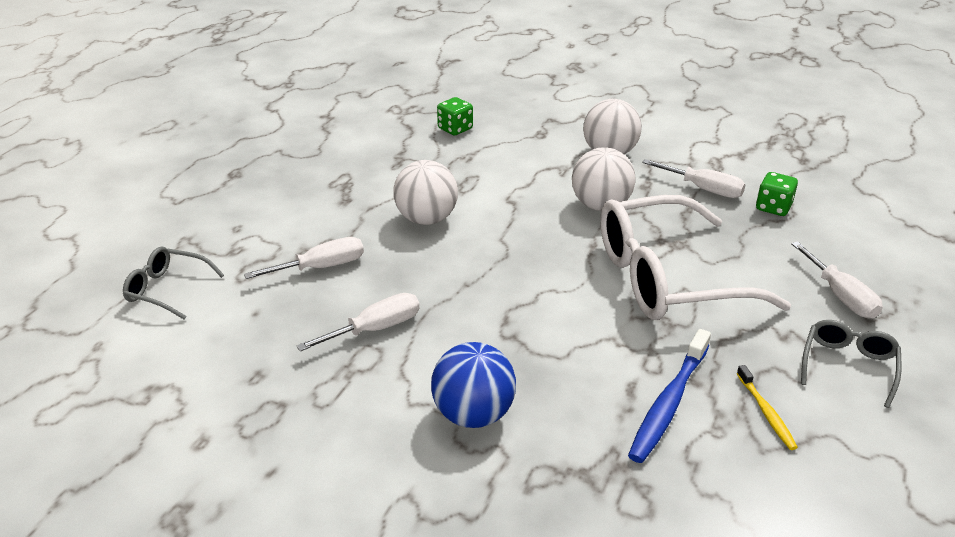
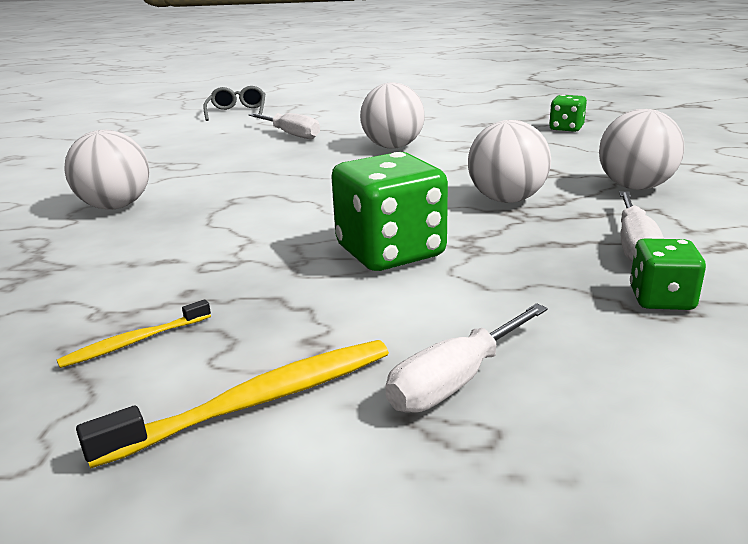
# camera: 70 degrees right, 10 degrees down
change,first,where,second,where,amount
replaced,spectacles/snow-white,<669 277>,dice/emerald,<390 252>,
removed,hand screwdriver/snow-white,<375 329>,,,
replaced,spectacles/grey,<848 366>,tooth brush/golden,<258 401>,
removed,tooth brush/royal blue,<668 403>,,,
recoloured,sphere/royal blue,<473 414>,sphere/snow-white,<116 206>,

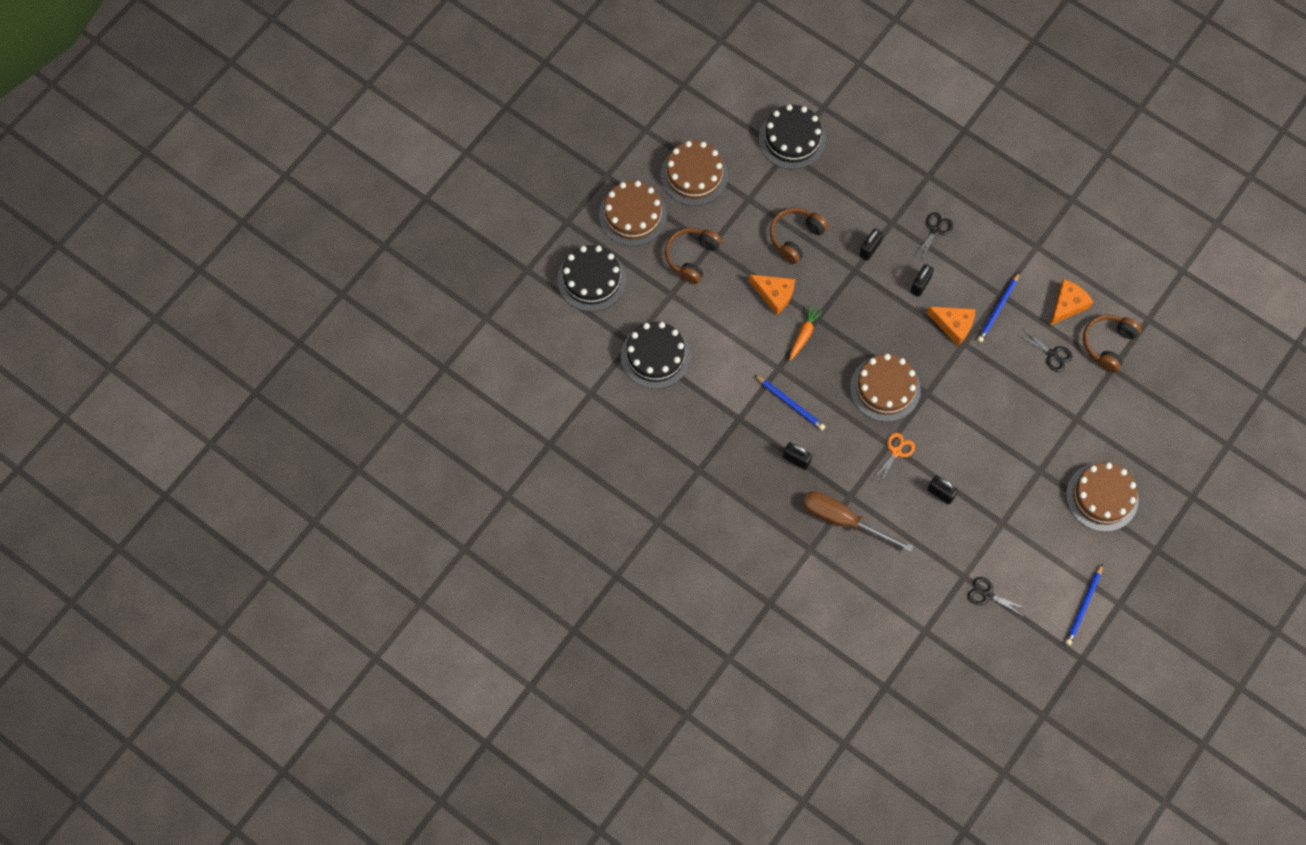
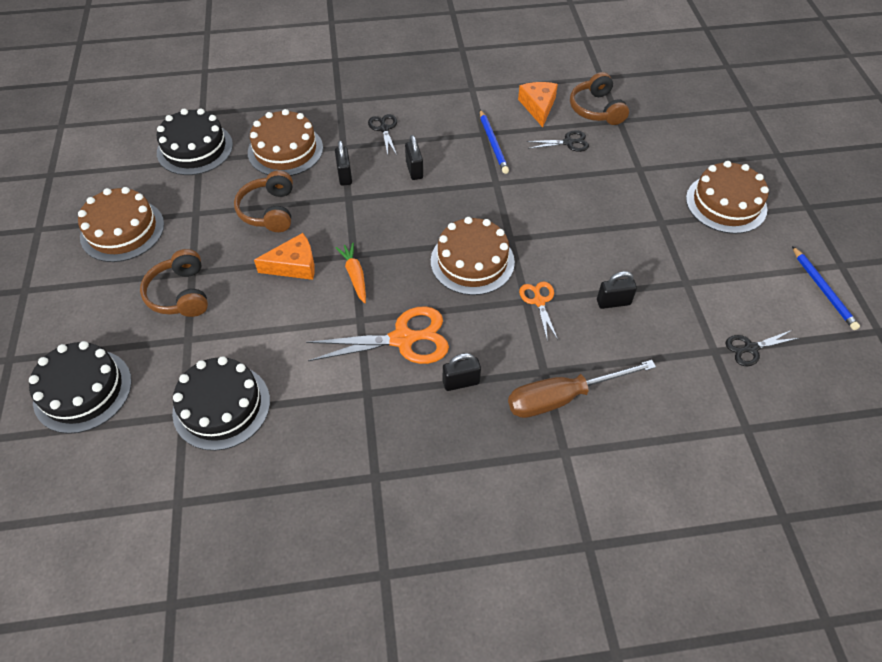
# camera: 45 degrees left, 15 degrees down
change,first,where,second,where,amount
moved,gateau/dark brown,<632 215>,,<285 150>,
removed,cheese/orange-coloured,<953 325>,,,
replaced,lead pencil/royal blue,<790 403>,shears/orange-coloured,<402 339>,

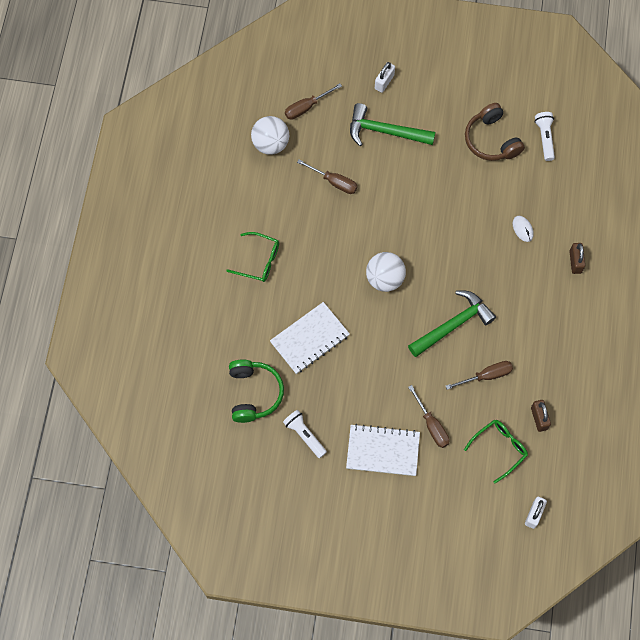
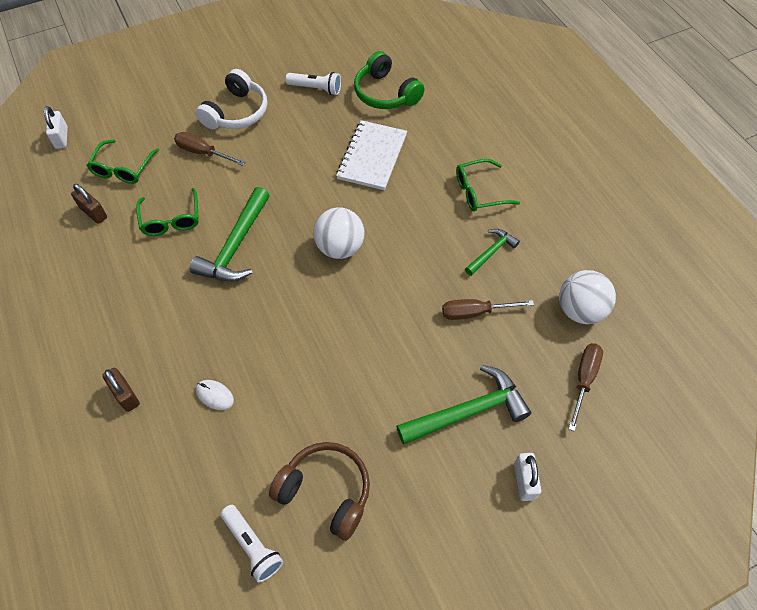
# camera: 145 degrees right, 10 degrees down
change,first,where,second,where,amount
replaced,hand screwdriver/dark brown,<486 376>,spectacles/emerald,<171 220>,
replaced,exercise book/snow-white,<383 451>,headset/snow-white,<236 112>,
added,,,carpenter's hammer/emerald,<491 252>,

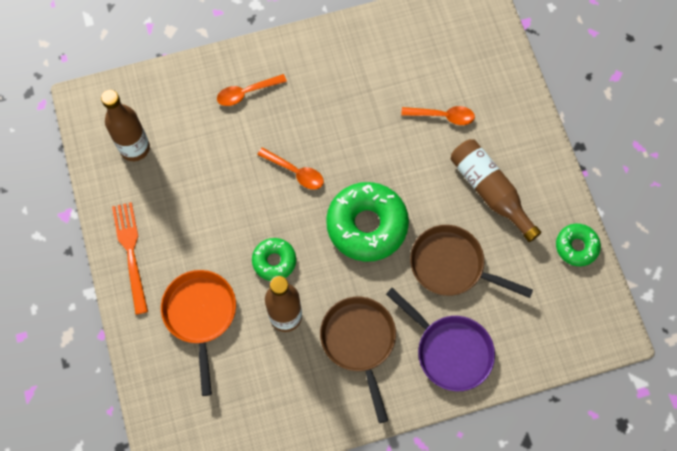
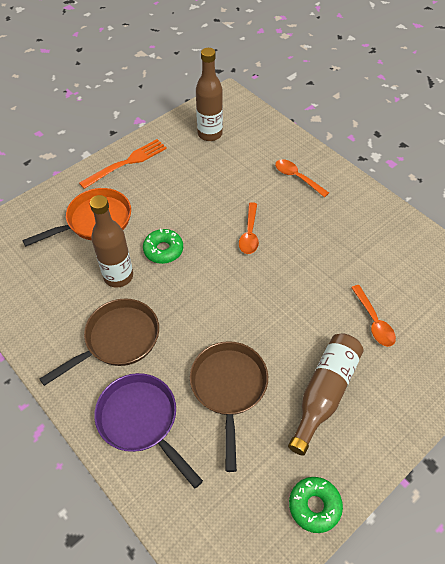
# camera: 65 degrees right, 15 degrees down
change,first,where,second,where,amount
removed,glazed donut/emerald,<367 225>,,,
turned,pan/royal purple,<450 350>,,<141 421>,120 degrees clockwise

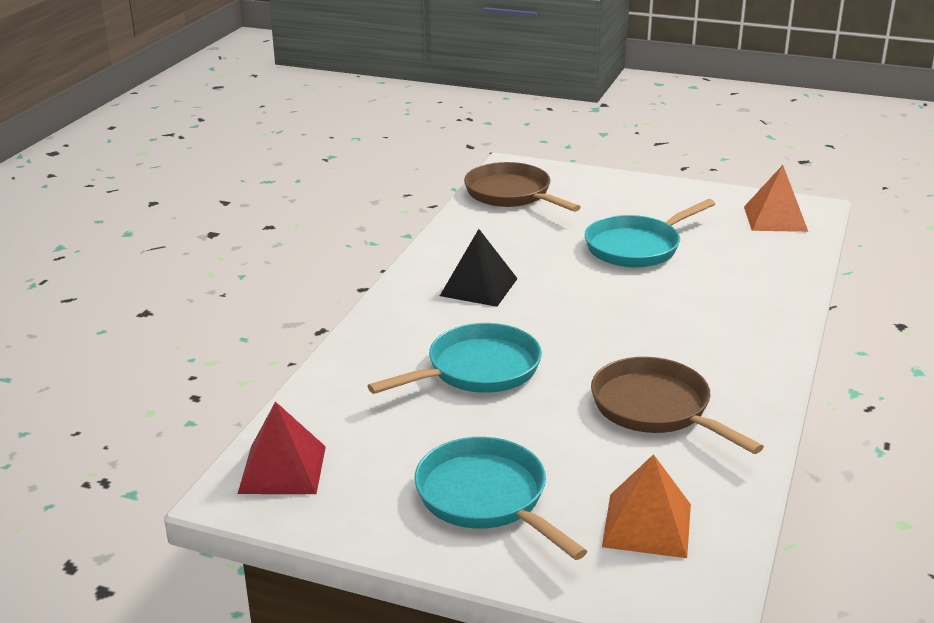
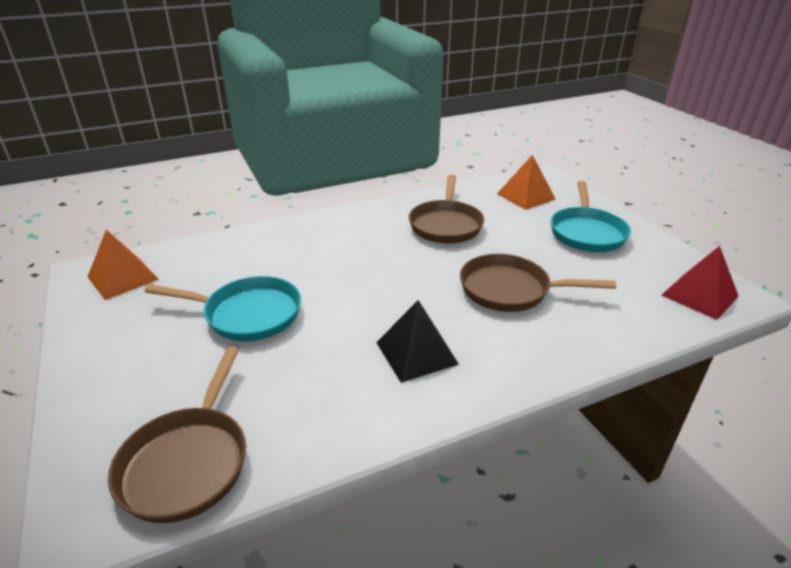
# camera: 135 degrees left, 5 degrees up
change,first,where,second,where,amount
recoloured,pan/aqua,<477 370>,pan/dark brown,<510 290>,

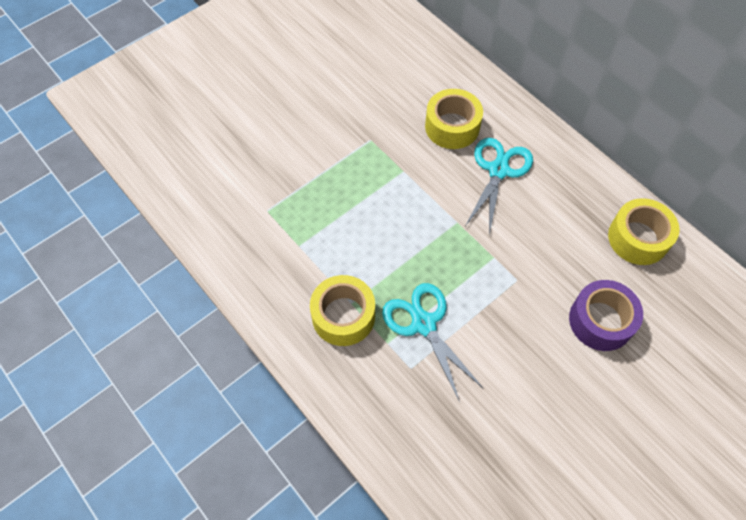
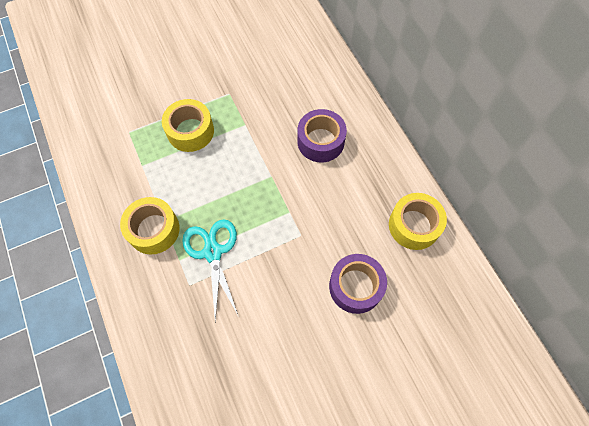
# camera: 15 degrees right, 5 degrees up
change,first,where,second,where,amount
moved,tape/golden,<452 126>,,<190 131>,
replaced,shears/aqua,<498 170>,tape/royal purple,<320 141>,

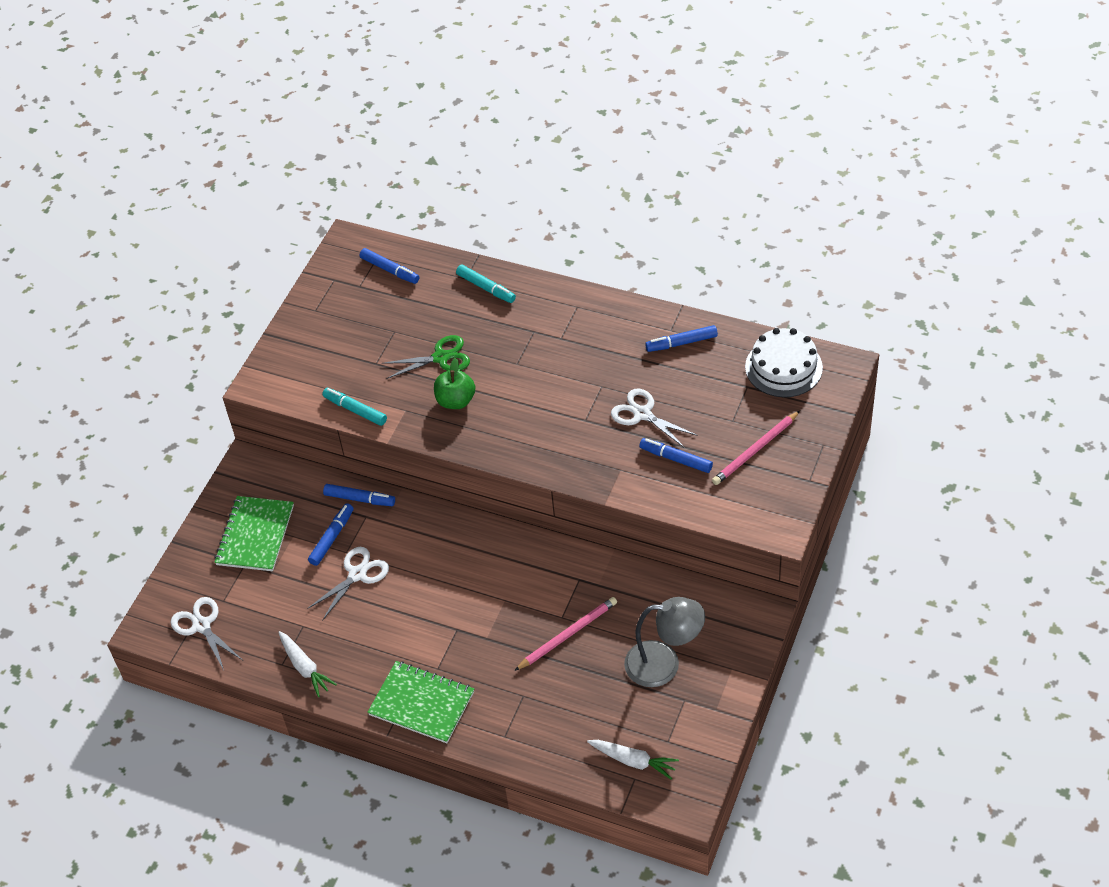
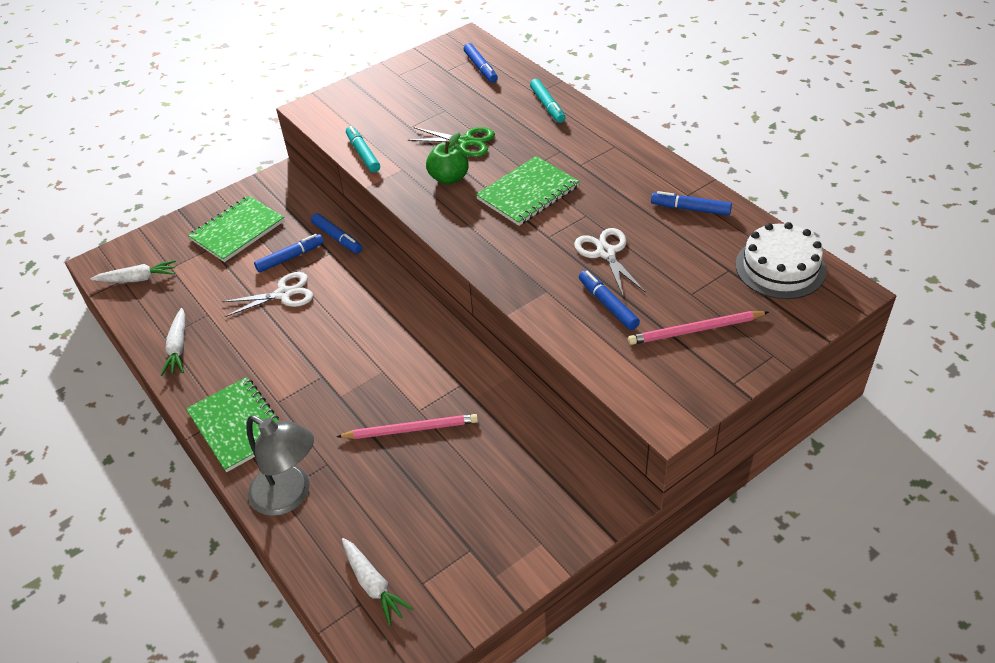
# camera: 30 degrees right, 5 degrees down
change,first,where,second,where,amount
replaced,shears/snow-white,<201 626>,root vegetable/snow-white,<138 279>,
moved,lamp/grey,<664 664>,,<290 496>,
added,,,exercise book/emerald,<528 193>,

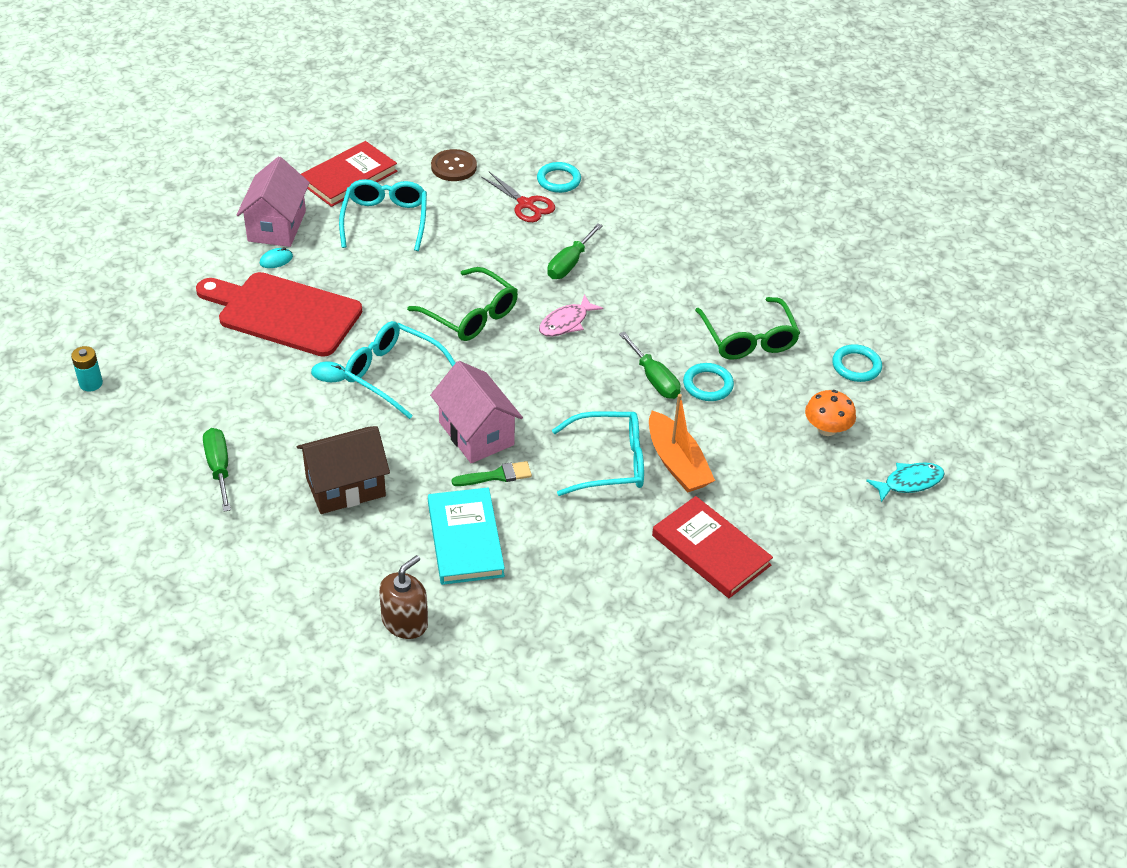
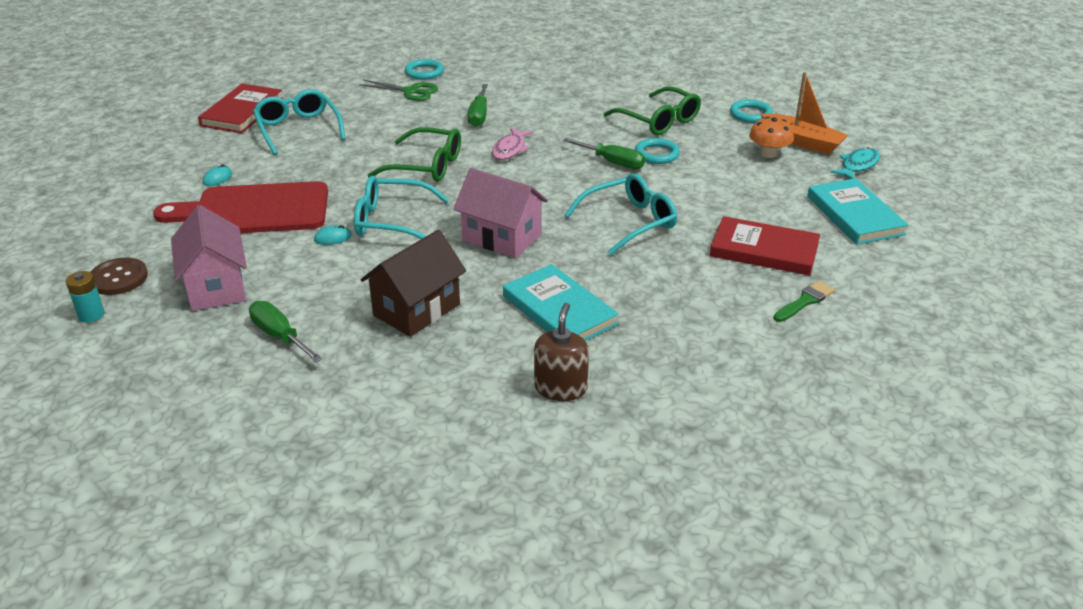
# camera: 25 degrees left, 10 degrees down
change,first,where,second,where,amount
moved,sewing button/dark brown,<454 167>,,<118 278>,
moved,cottage/rosy,<277 226>,,<216 287>,
recoloured,shears/scarlet,<526 204>,shears/emerald,<410 91>,
moved,sailboat/orange-coloured,<677 463>,,<802 142>,
moved,paintbrush/emerald,<496 476>,,<805 301>,
added,,,hardback/aqua,<854 215>,

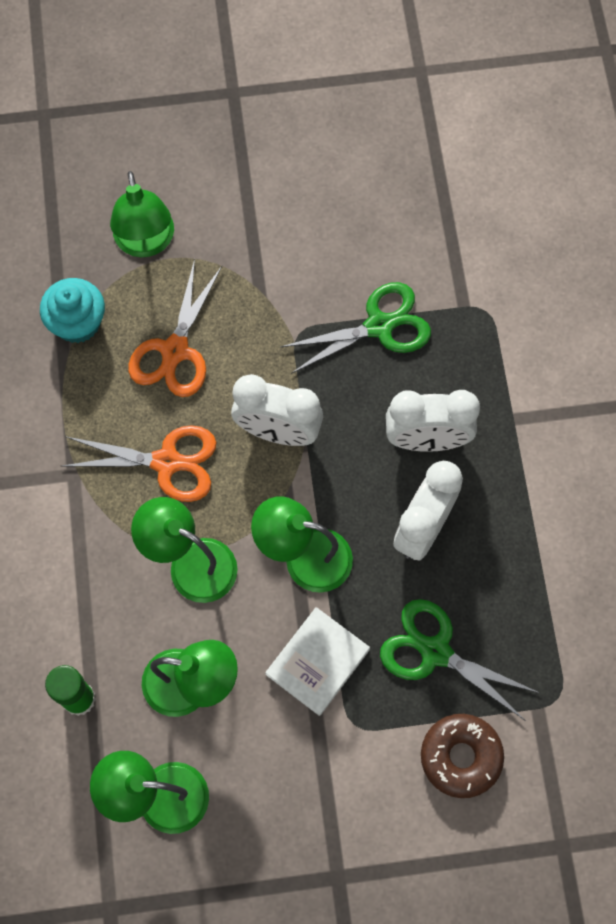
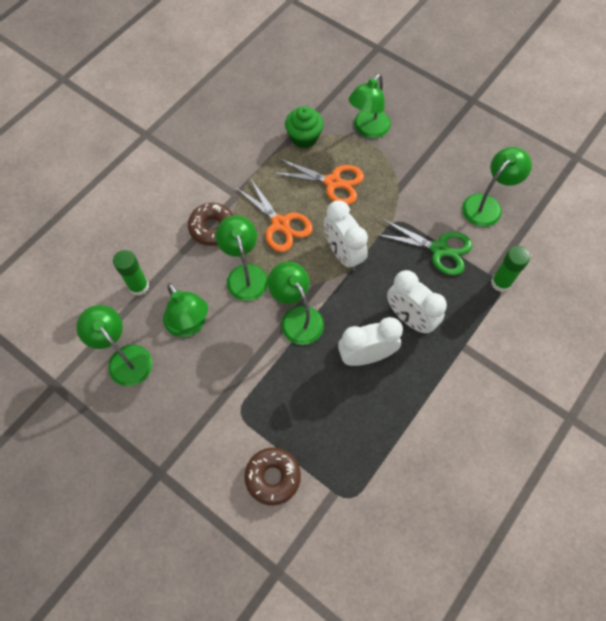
# camera: 45 degrees right, 5 degrees down
change,first,where,second,where,amount
turned,shears/orange-coloured,<175 351>,,<333 182>,135 degrees counterclockwise
recoloured,fairy cake/aqua,<77 322>,fairy cake/emerald,<304 137>,
removed,shears/emerald,<435 651>,,,
removed,hardback/snow-white,<317 662>,,,
added,,,lamp/emerald,<487 205>,
added,,,glazed donut/dark brown,<212 228>,
added,,,glue/emerald,<500 283>,

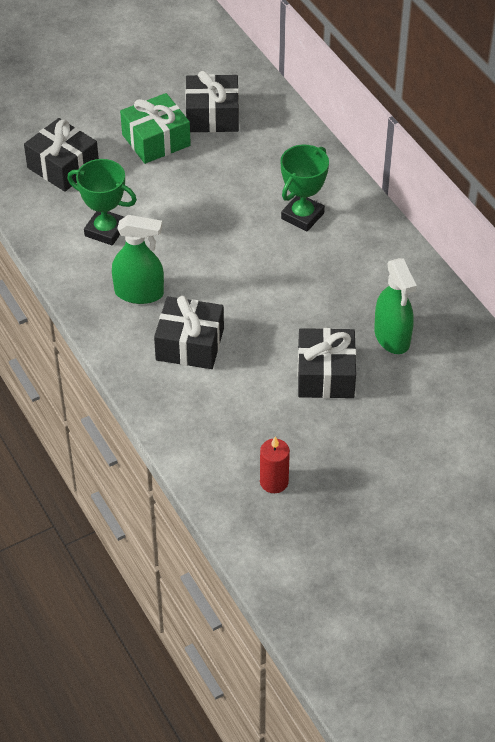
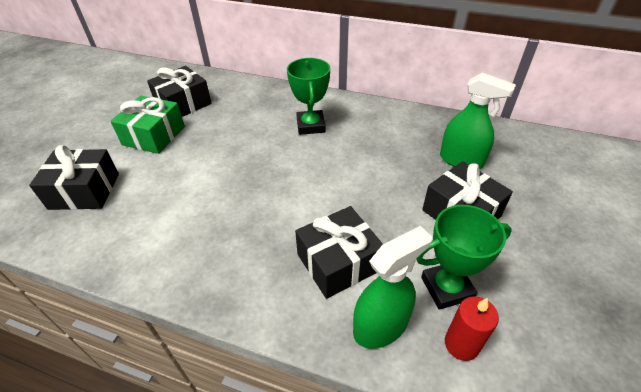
# camera: 40 degrees left, 5 degrees down
change,first,where,second,where,amount
moved,prize cup/emerald,<105 230>,,<446 288>,
moved,spray cleaner/emerald,<139 293>,,<381 326>,
moved,candle/scarlet,<274 482>,,<461 344>,

